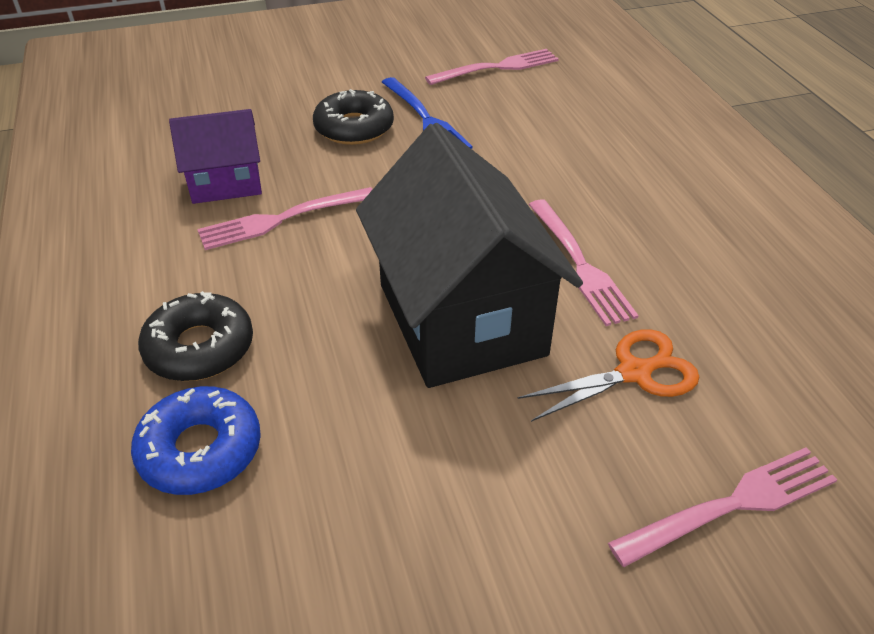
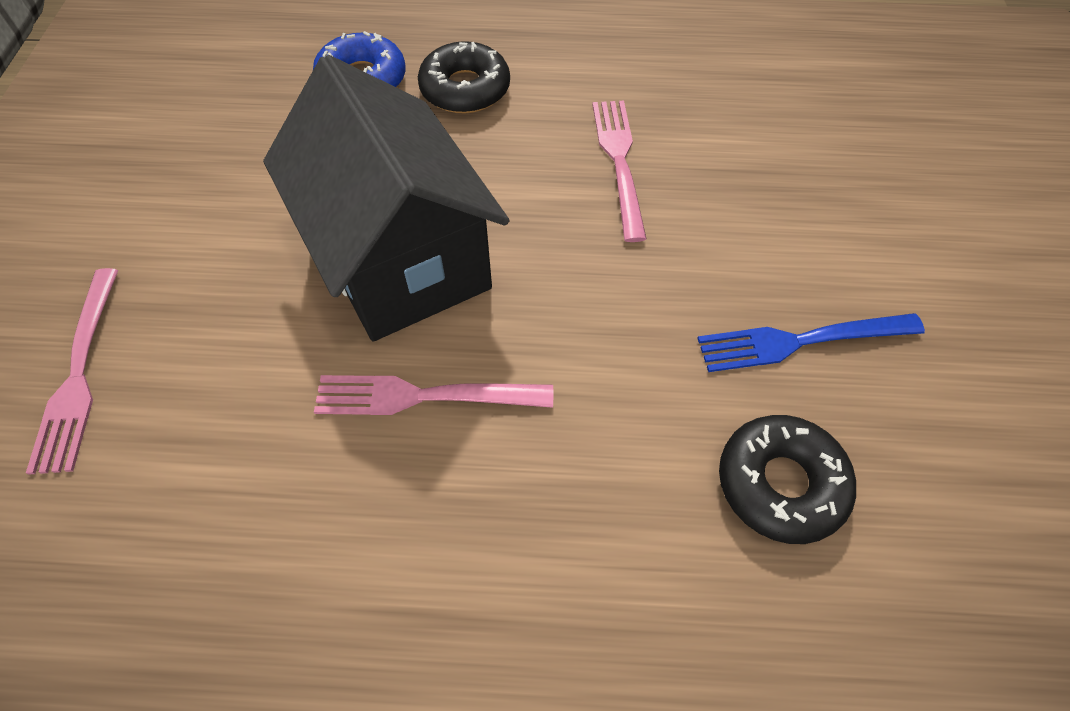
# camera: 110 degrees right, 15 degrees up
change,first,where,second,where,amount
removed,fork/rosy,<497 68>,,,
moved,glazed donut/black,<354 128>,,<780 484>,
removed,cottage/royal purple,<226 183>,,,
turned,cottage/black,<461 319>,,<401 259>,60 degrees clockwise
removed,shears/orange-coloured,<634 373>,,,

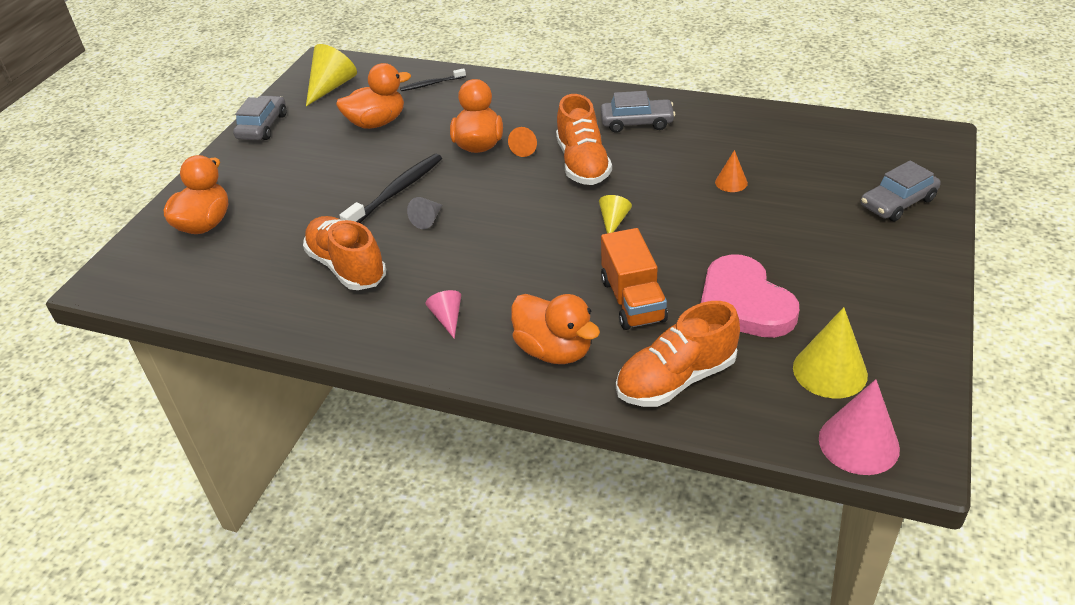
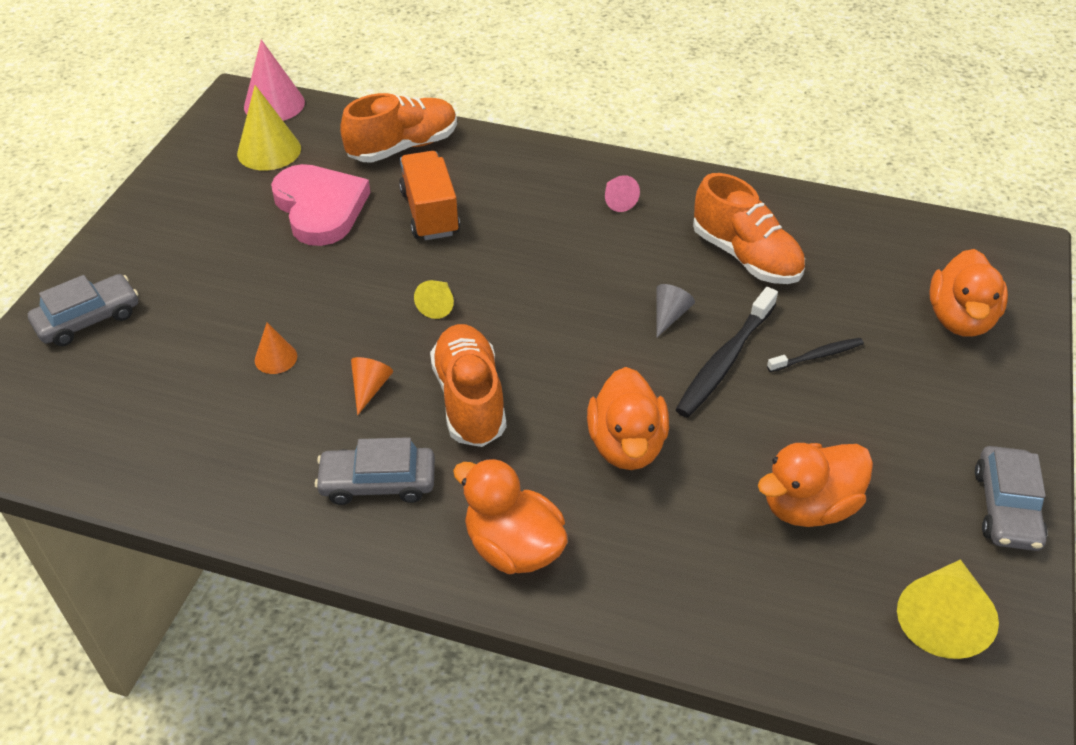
# camera: 175 degrees right, 5 degrees up
change,first,where,second,where,amount
moved,tooth brush/black,<431 84>,,<817 356>,
moved,cone/orange-coloured,<525 148>,,<370 388>,
moved,toy duck/orange-coloured,<554 350>,,<513 547>,

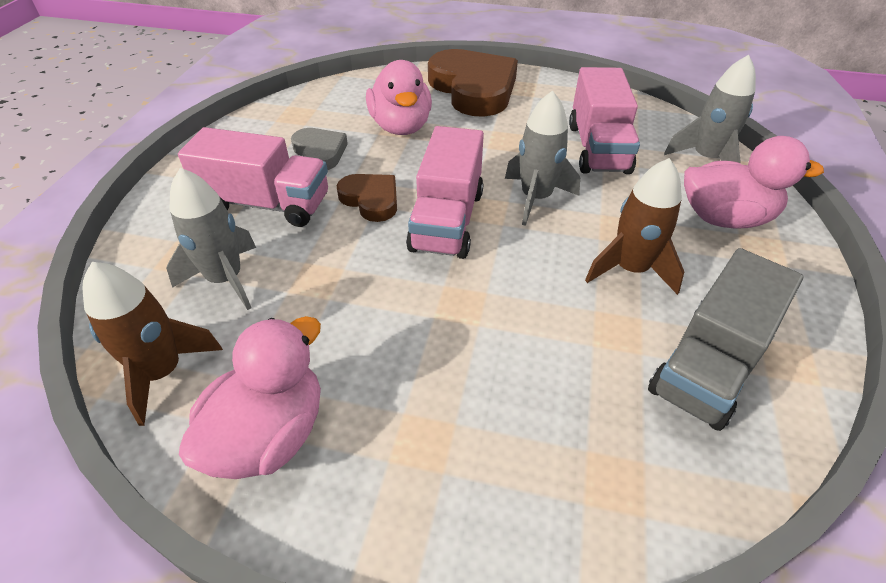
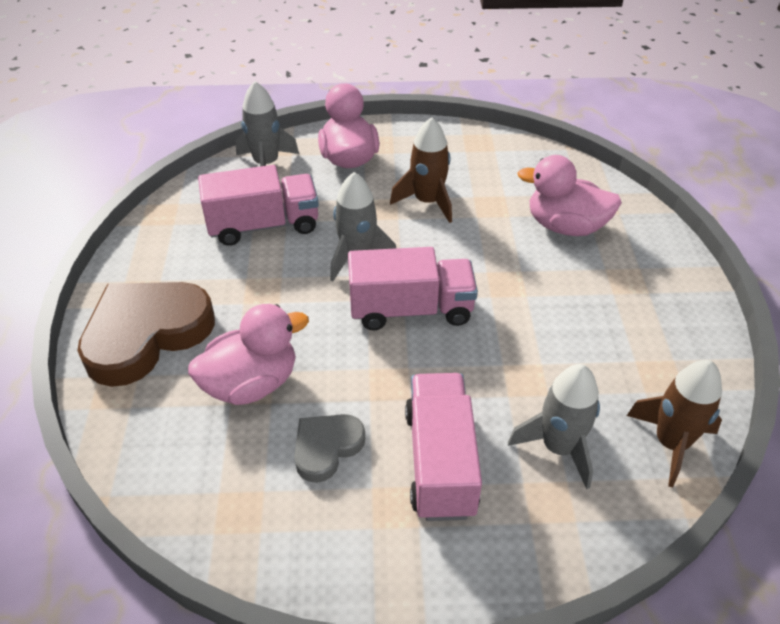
# camera: 105 degrees left, 0 degrees up
change,first,where,second,where,amount
removed,heart shape/dark brown,<371 200>,,,
removed,toy truck/grey,<708 365>,,,
moved,toy duck/rosy,<269 435>,,<565 226>,

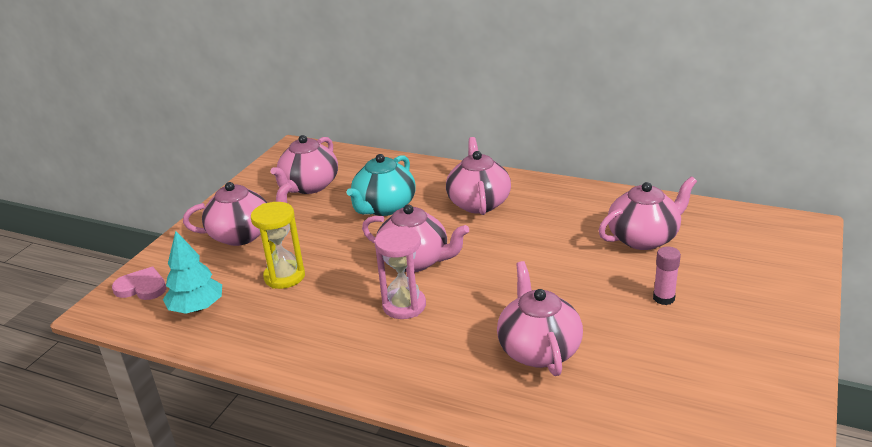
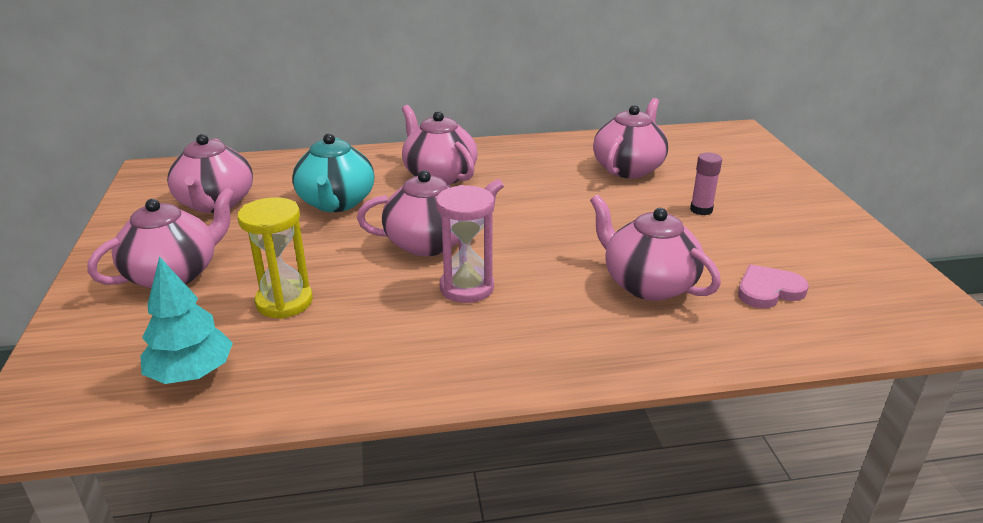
# camera: 35 degrees left, 0 degrees up
change,first,where,second,where,amount
moved,heart shape/rosy,<142 287>,,<768 290>,

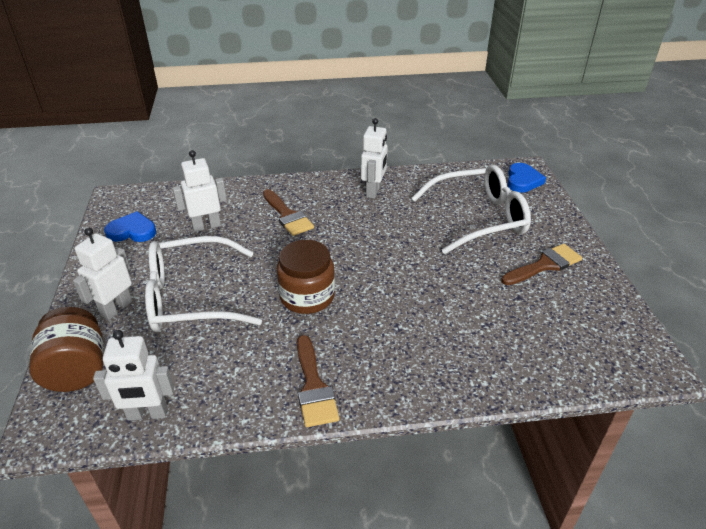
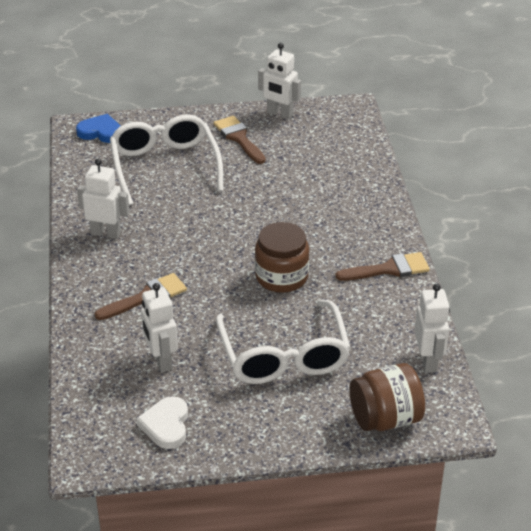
# camera: 90 degrees left, 0 degrees up
change,first,where,second,where,amount
recoloured,heart shape/royal blue,<132 231>,heart shape/snow-white,<166 425>,
moved,robot/snow-white,<116 308>,,<279 114>,

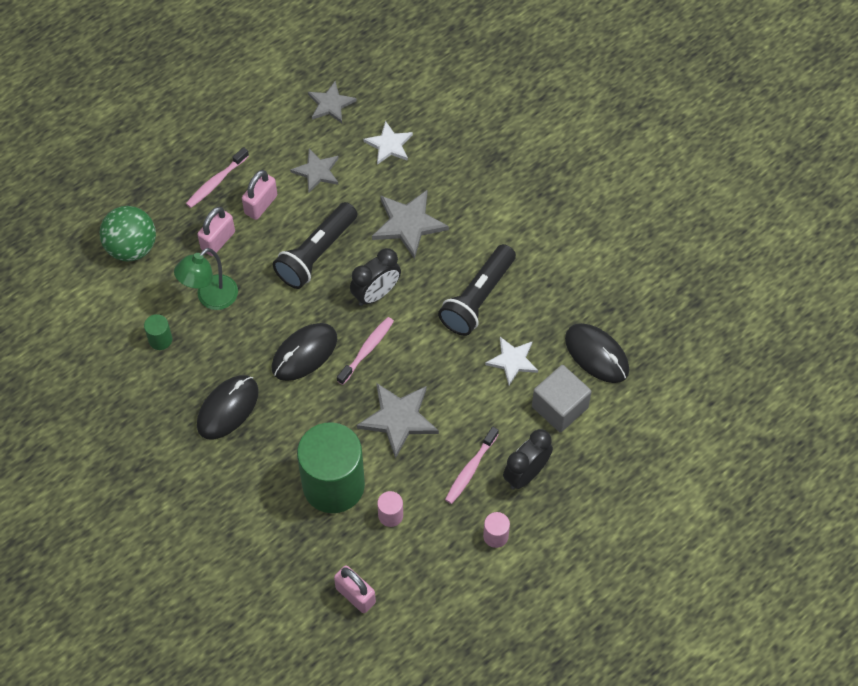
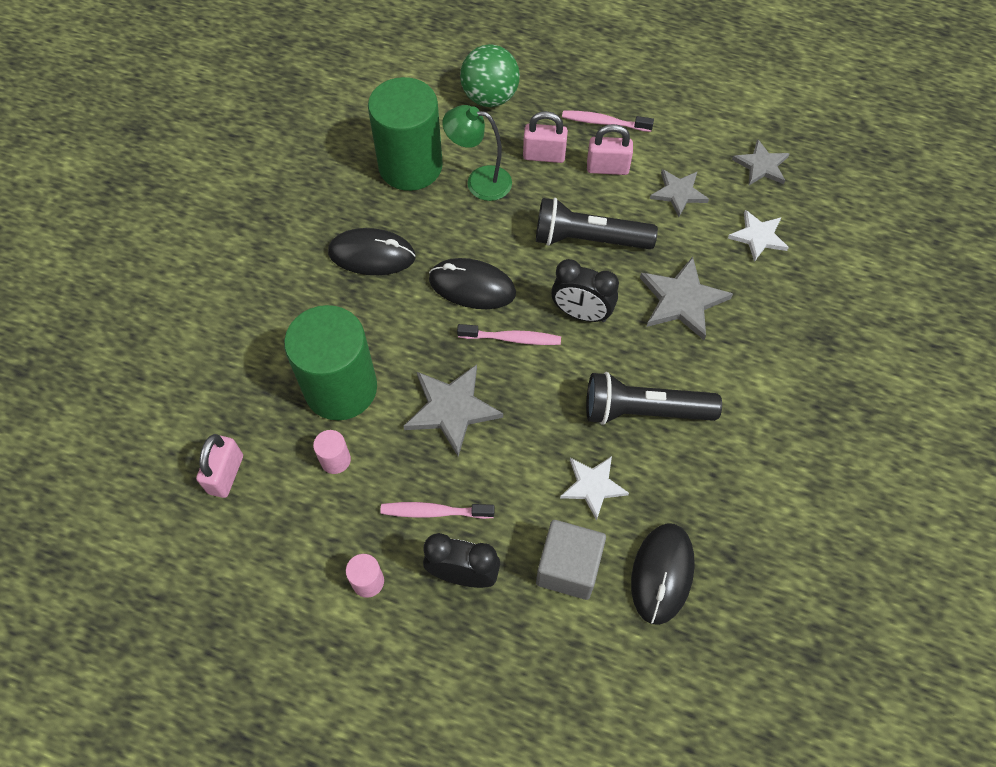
# camera: 60 degrees right, 0 degrees up
change,first,where,second,where,amount
resized,cylinder/emerald,<160 339>,,<410 166>,x2.50

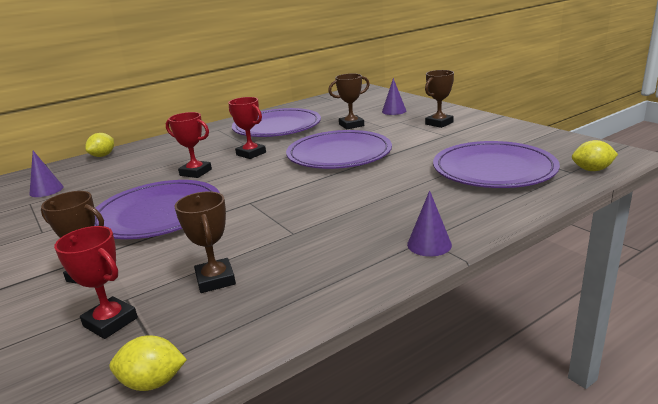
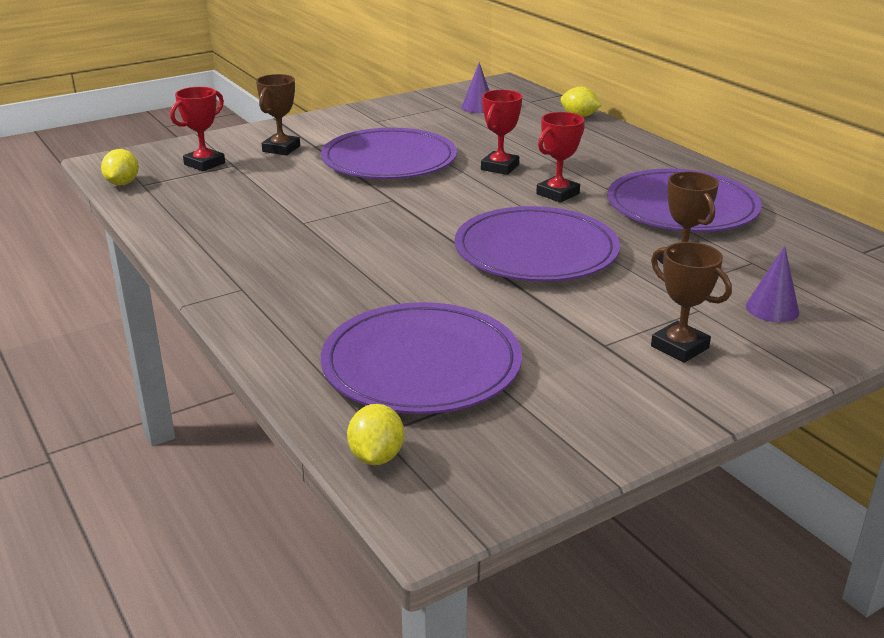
# camera: 90 degrees right, 5 degrees up
change,first,where,second,where,amount
removed,cone/royal purple,<429 244>,,,
removed,prize cup/dark brown,<215 280>,,,

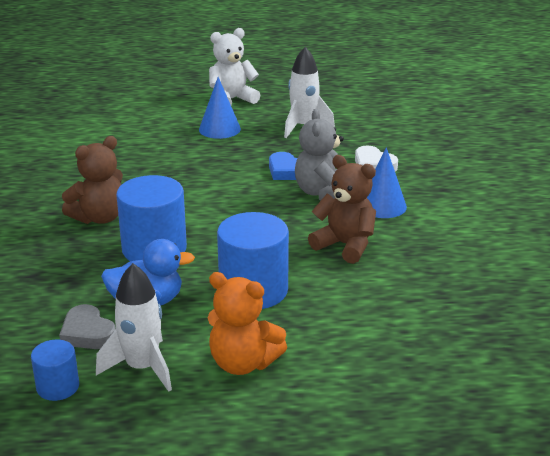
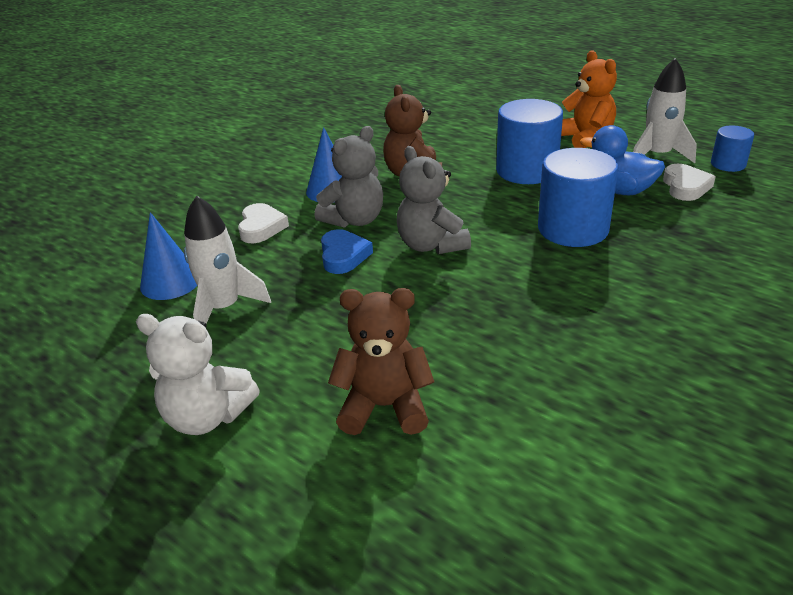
# camera: 135 degrees left, 5 degrees up
change,first,where,second,where,amount
moved,cone/royal blue,<219 129>,,<170 282>,
moved,teddy/dark brown,<99 217>,,<384 407>,
recoloured,heart shape/grey,<87 333>,heart shape/snow-white,<685 187>,
added,,,teddy/grey,<431 245>,

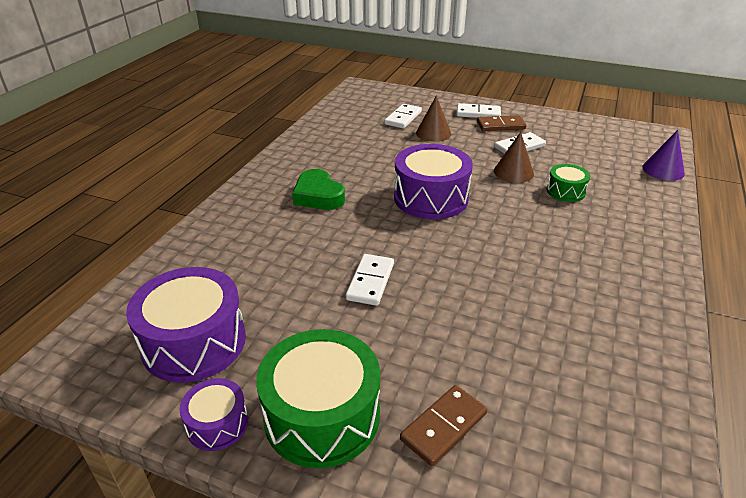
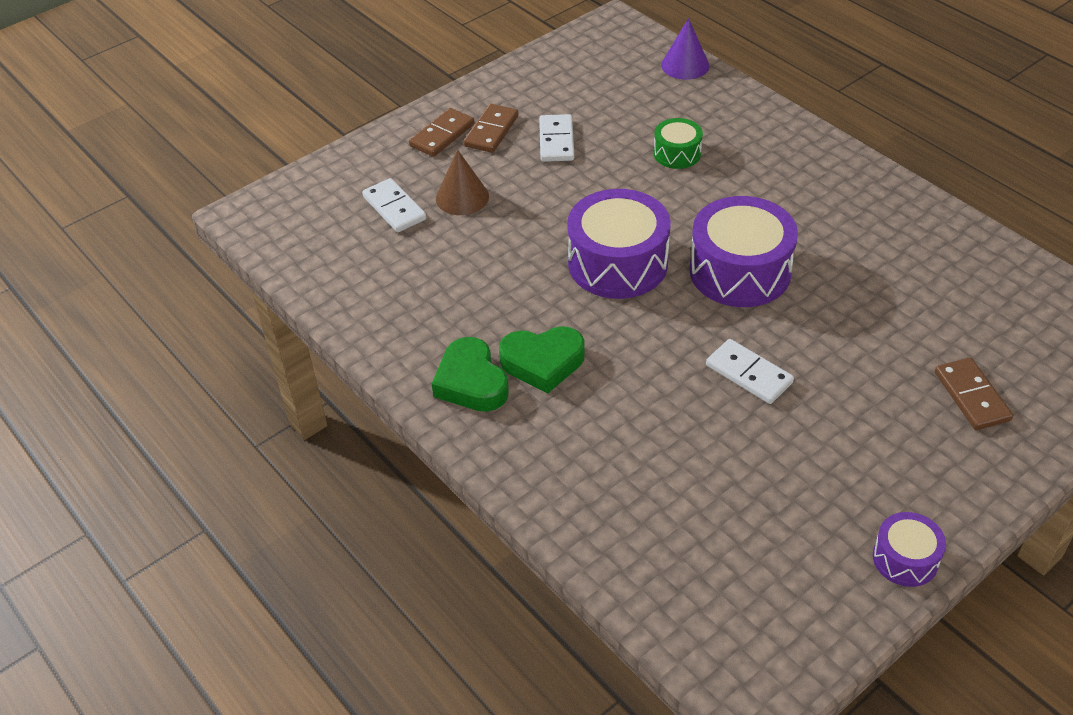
# camera: 60 degrees left, 10 degrees up
change,first,where,second,where,amount
recoloured,domino/snow-white,<478 113>,domino/dark brown,<442 135>,
removed,cone/dark brown,<513 172>,,,
moved,snare drum/royal purple,<194 342>,,<740 271>,
removed,snare drum/emerald,<322 415>,,,
added,,,heart shape/emerald,<471 382>,

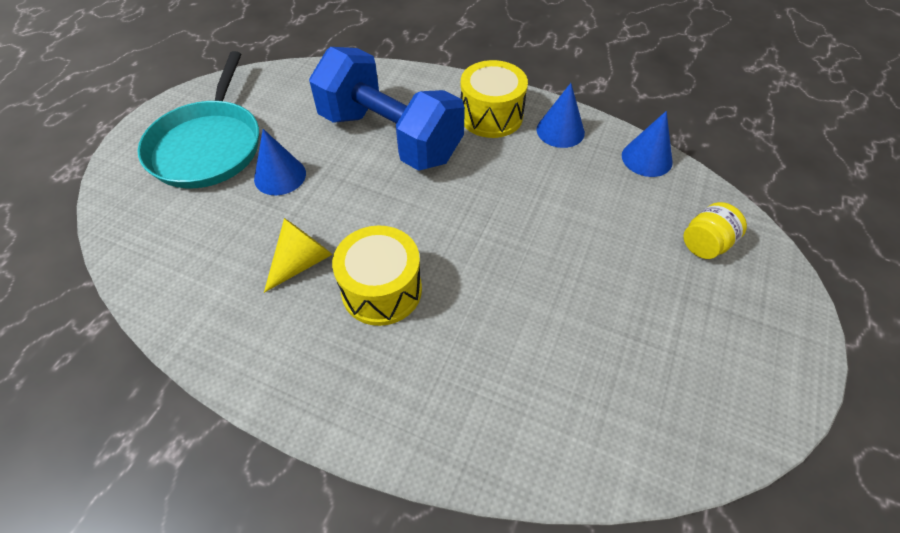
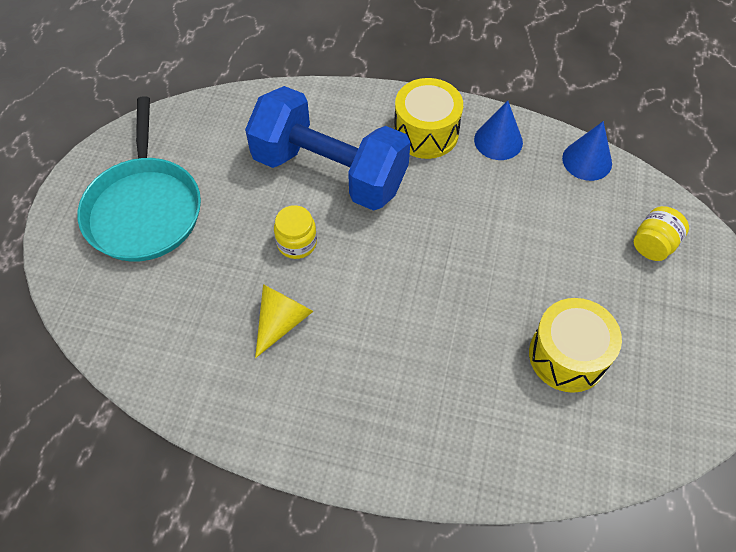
# camera: 10 degrees left, 5 degrees up
change,first,where,second,where,amount
removed,cone/royal blue,<280 176>,,,
moved,snare drum/golden,<381 290>,,<567 356>,
added,,,jar/golden,<297 243>,

